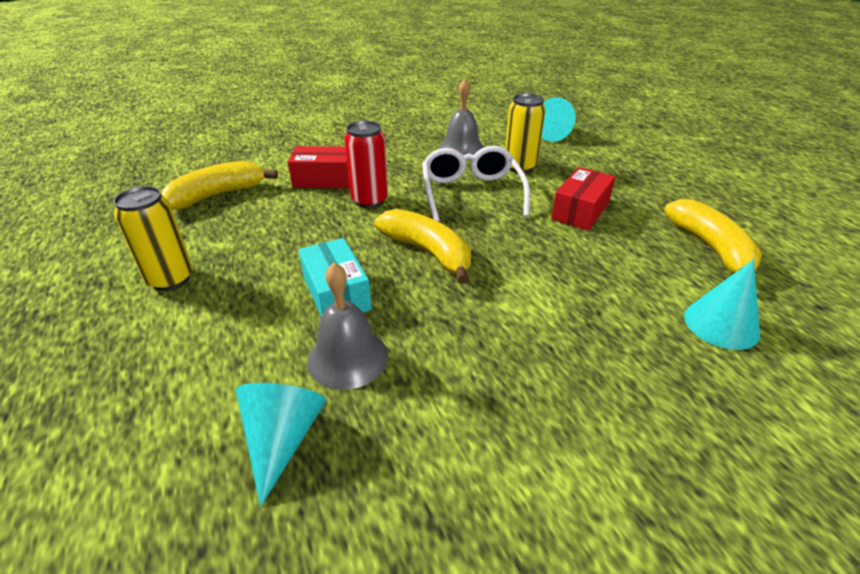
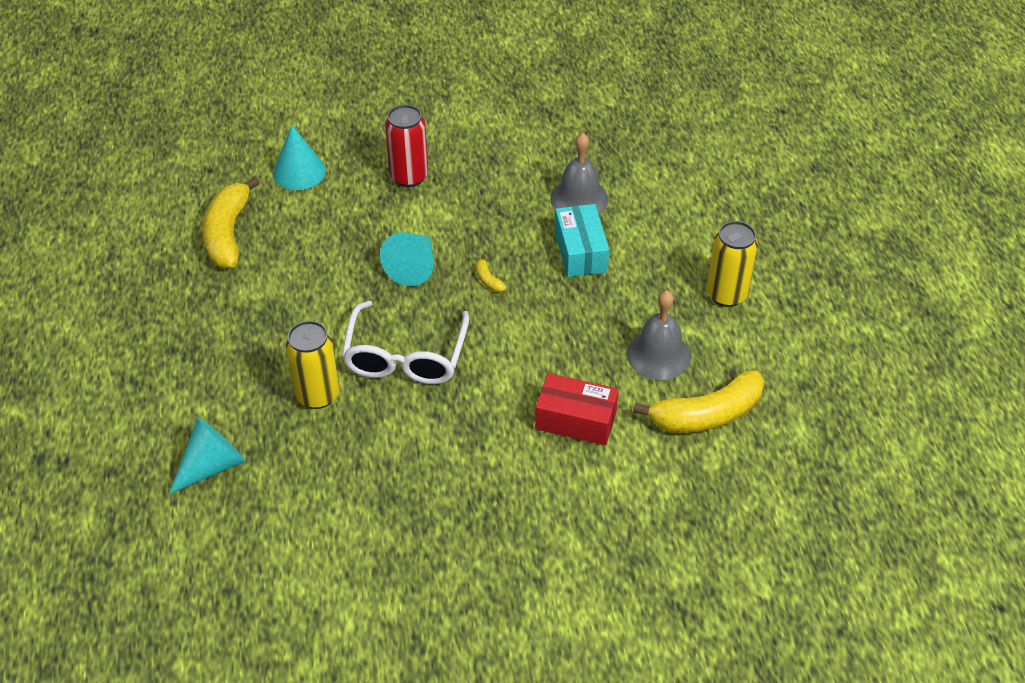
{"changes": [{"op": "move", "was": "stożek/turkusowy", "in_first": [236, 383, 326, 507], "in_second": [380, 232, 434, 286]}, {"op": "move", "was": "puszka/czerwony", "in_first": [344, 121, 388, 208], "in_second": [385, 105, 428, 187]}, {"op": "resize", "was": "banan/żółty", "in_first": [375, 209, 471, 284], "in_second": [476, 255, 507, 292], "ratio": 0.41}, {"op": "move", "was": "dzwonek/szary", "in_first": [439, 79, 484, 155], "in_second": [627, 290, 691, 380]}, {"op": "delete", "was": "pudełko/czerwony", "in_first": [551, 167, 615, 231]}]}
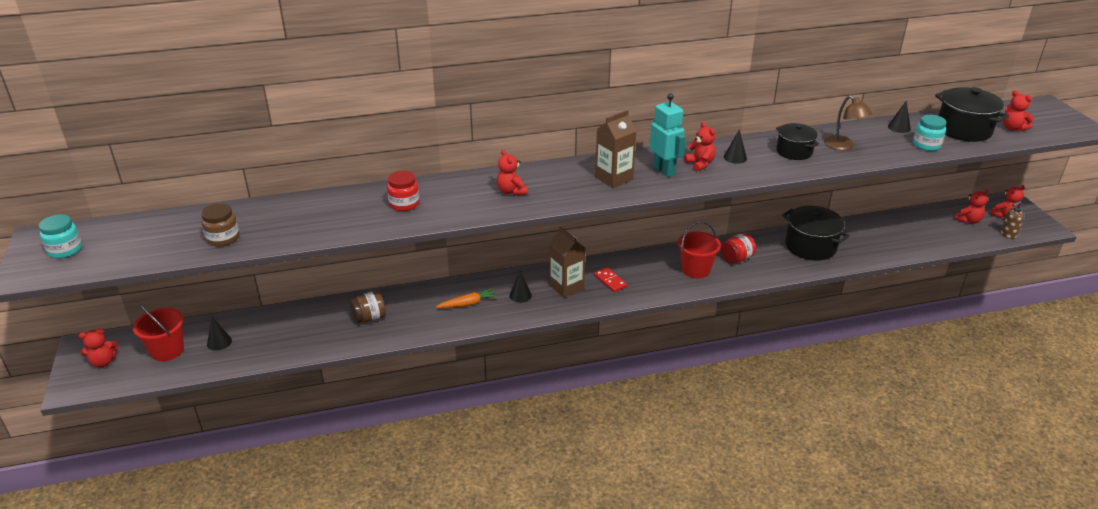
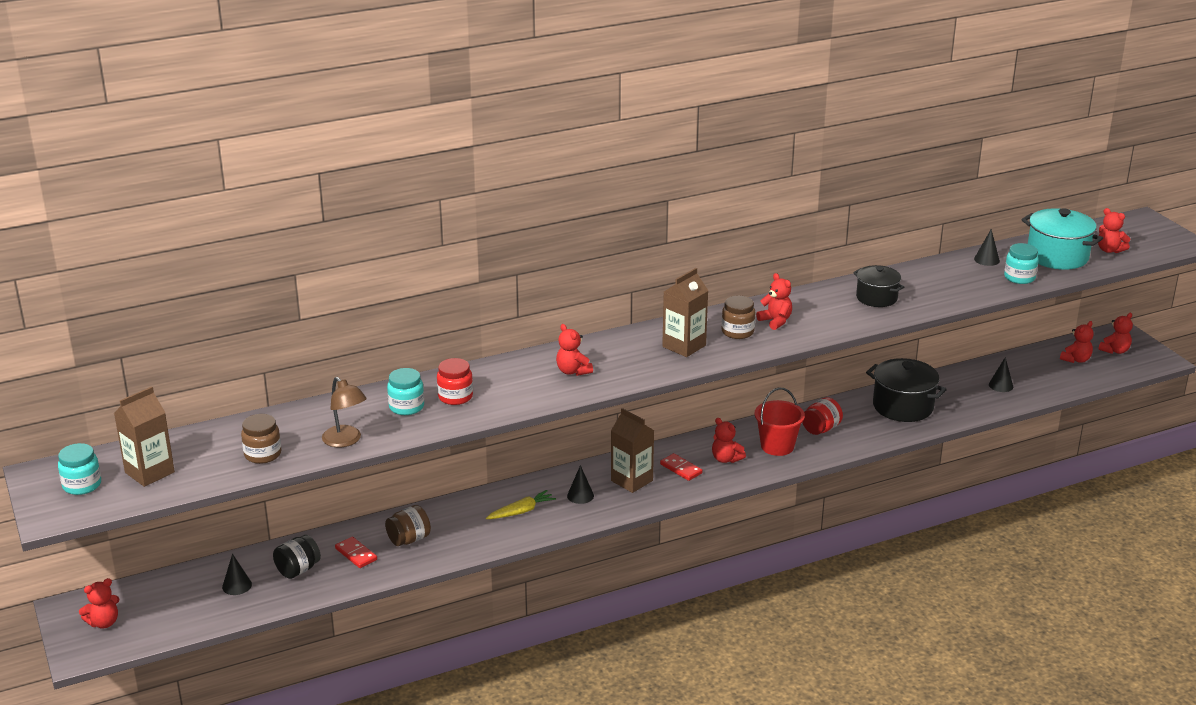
{"changes": [{"op": "delete", "was": "wiadro/czerwony", "in_first": [133, 304, 184, 361]}, {"op": "recolor", "was": "marchewka/pomarańczowy", "now": "marchewka/żółty", "in_first": [436, 288, 498, 308], "in_second": [486, 490, 556, 519]}, {"op": "replace", "was": "robot/turkusowy", "now": "słoik/brązowy", "in_first": [650, 93, 686, 177], "in_second": [722, 296, 755, 339]}, {"op": "move", "was": "stożek/czarny", "in_first": [724, 130, 747, 164], "in_second": [989, 357, 1013, 392]}, {"op": "move", "was": "lampka/brązowy", "in_first": [824, 95, 872, 150], "in_second": [322, 377, 367, 447]}, {"op": "recolor", "was": "garnek/czarny", "now": "garnek/turkusowy", "in_first": [935, 87, 1009, 142], "in_second": [1022, 208, 1103, 270]}, {"op": "delete", "was": "dozownik mydła/brązowy", "in_first": [1001, 201, 1024, 239]}, {"op": "insert", "now": "karton mleka/brązowy", "in_second": [114, 386, 175, 487]}, {"op": "insert", "now": "słoik/czarny", "in_second": [273, 535, 321, 579]}, {"op": "insert", "now": "kostka domina/czerwony", "in_second": [335, 537, 377, 568]}, {"op": "insert", "now": "słoik/turkusowy", "in_second": [387, 368, 424, 415]}, {"op": "insert", "now": "miś/czerwony", "in_second": [712, 418, 746, 463]}]}
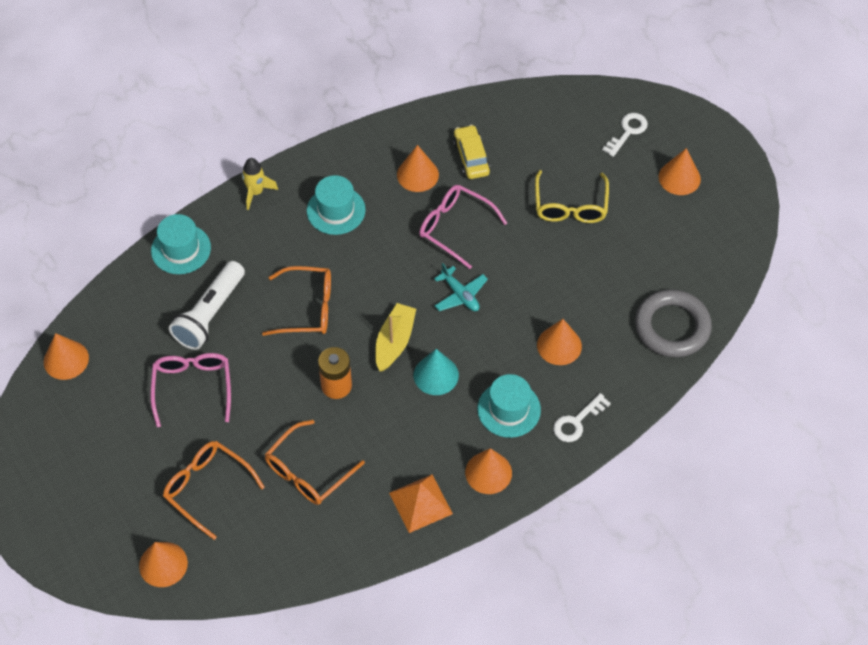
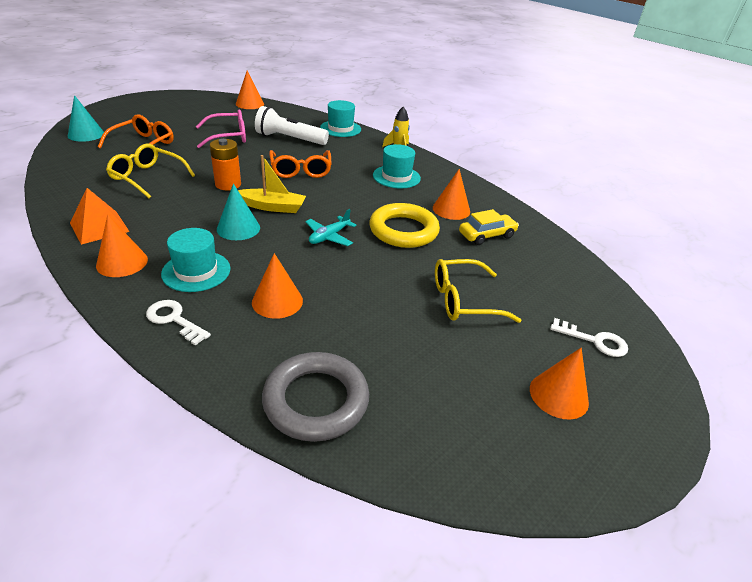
{"changes": [{"op": "recolor", "was": "stożek/pomarańczowy", "now": "stożek/turkusowy", "in_first": [139, 542, 188, 587], "in_second": [68, 95, 104, 142]}, {"op": "recolor", "was": "okulary/pomarańczowy", "now": "okulary/żółty", "in_first": [265, 420, 365, 505], "in_second": [106, 144, 195, 198]}, {"op": "replace", "was": "okulary/różowy", "now": "pierścień/żółty", "in_first": [419, 185, 507, 269], "in_second": [369, 203, 440, 248]}]}
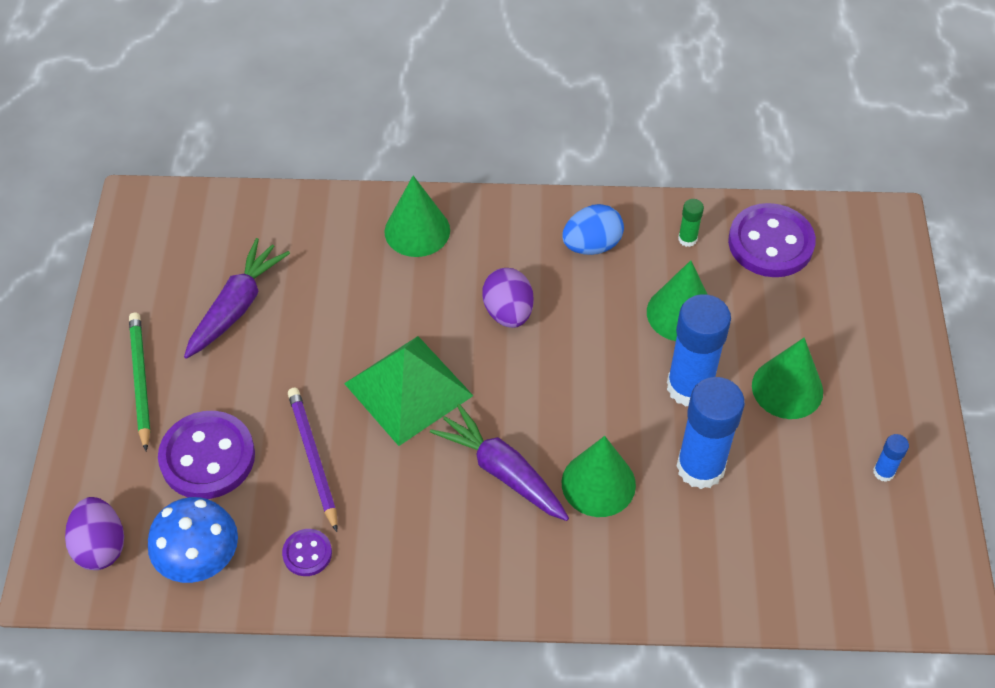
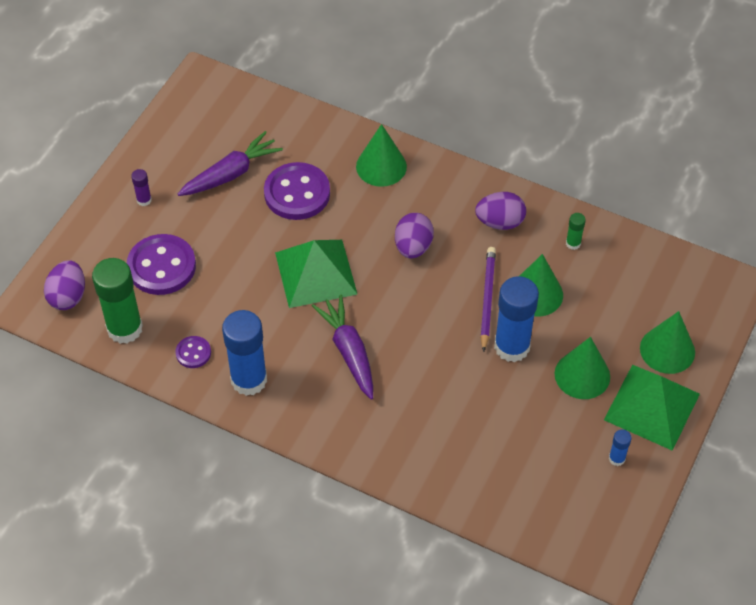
{"changes": [{"op": "replace", "was": "ołówek/zielony", "now": "klej w sztyfcie/fioletowy", "in_first": [129, 313, 150, 451], "in_second": [131, 169, 152, 206]}, {"op": "replace", "was": "grzyb/niebieski", "now": "klej w sztyfcie/zielony", "in_first": [148, 497, 238, 583], "in_second": [92, 258, 143, 344]}, {"op": "move", "was": "ołówek/fioletowy", "in_first": [288, 388, 338, 532], "in_second": [480, 247, 496, 352]}, {"op": "move", "was": "stożek/zielony", "in_first": [561, 436, 636, 517], "in_second": [640, 311, 695, 374]}, {"op": "recolor", "was": "jajko/niebieski", "now": "jajko/fioletowy", "in_first": [563, 204, 624, 255], "in_second": [475, 192, 526, 230]}, {"op": "move", "was": "klej w sztyfcie/niebieski", "in_first": [676, 377, 745, 489], "in_second": [222, 310, 267, 396]}, {"op": "move", "was": "guzik/fioletowy", "in_first": [728, 203, 816, 277], "in_second": [264, 162, 330, 220]}, {"op": "insert", "now": "piramida/zielony", "in_second": [604, 365, 700, 451]}]}
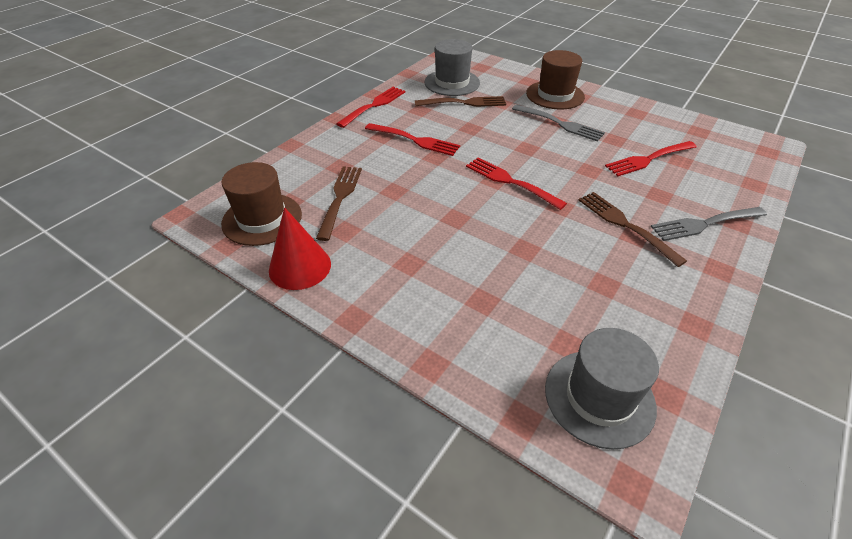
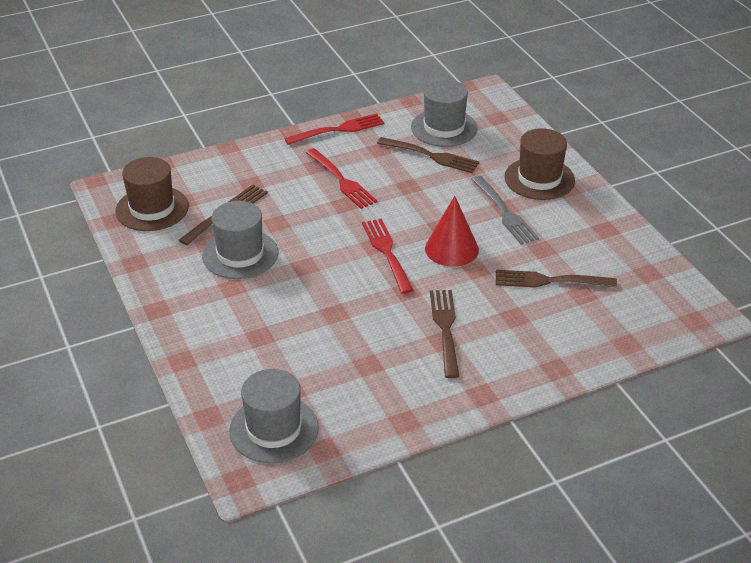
{"changes": [{"op": "move", "was": "stożek/czerwony", "in_first": [269, 207, 331, 290], "in_second": [425, 196, 479, 267]}, {"op": "recolor", "was": "widelec/czerwony", "now": "widelec/brązowy", "in_first": [605, 141, 697, 176], "in_second": [496, 270, 617, 288]}, {"op": "delete", "was": "widelec/szary", "in_first": [651, 207, 767, 241]}, {"op": "insert", "now": "kapelusz/szary", "in_second": [202, 201, 278, 279]}]}
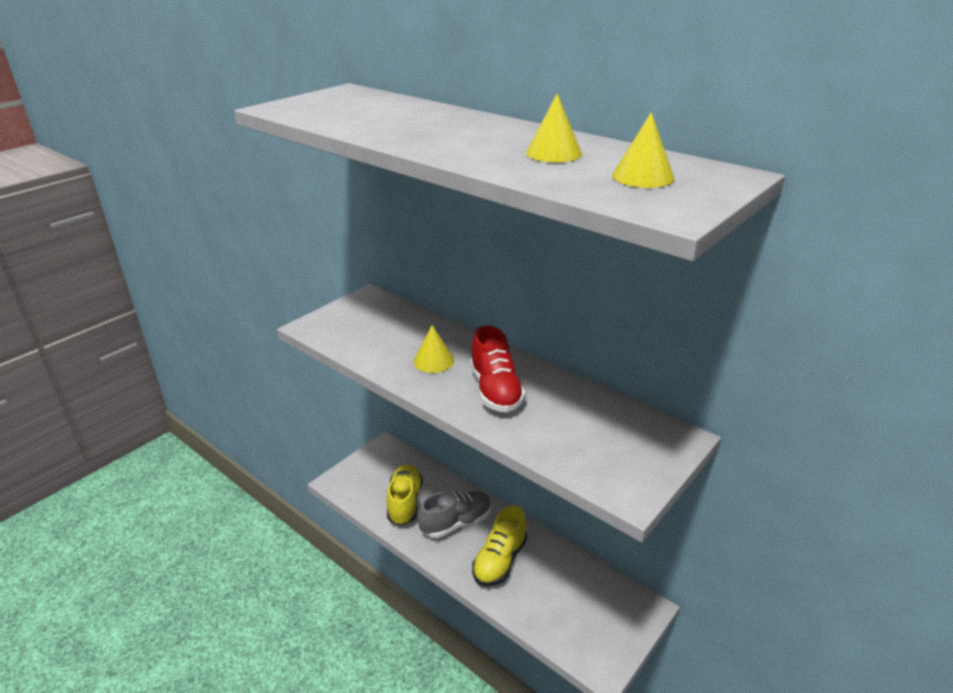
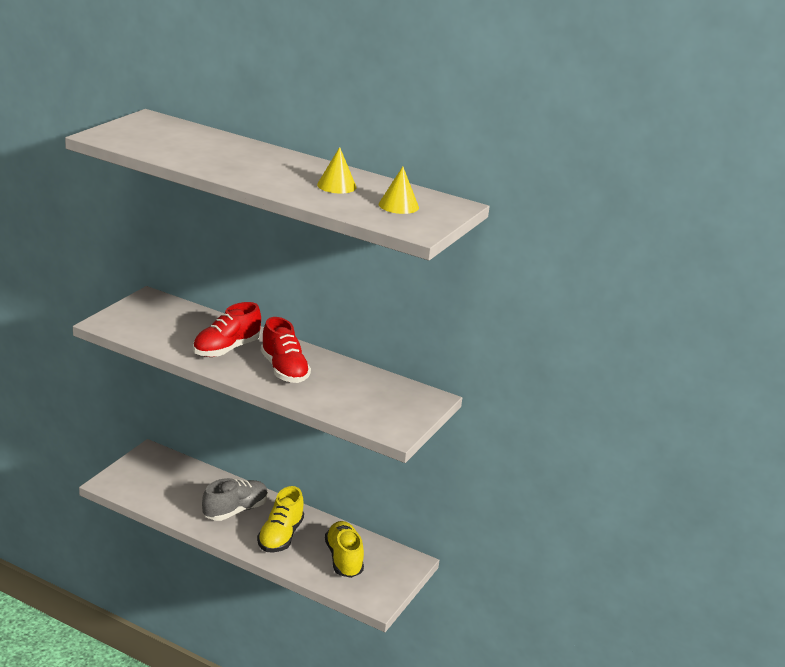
{"changes": [{"op": "move", "was": "but/żółty", "in_first": [387, 464, 423, 526], "in_second": [325, 521, 364, 578]}, {"op": "replace", "was": "stożek/żółty", "now": "but/czerwony", "in_first": [414, 325, 454, 373], "in_second": [193, 302, 261, 357]}]}
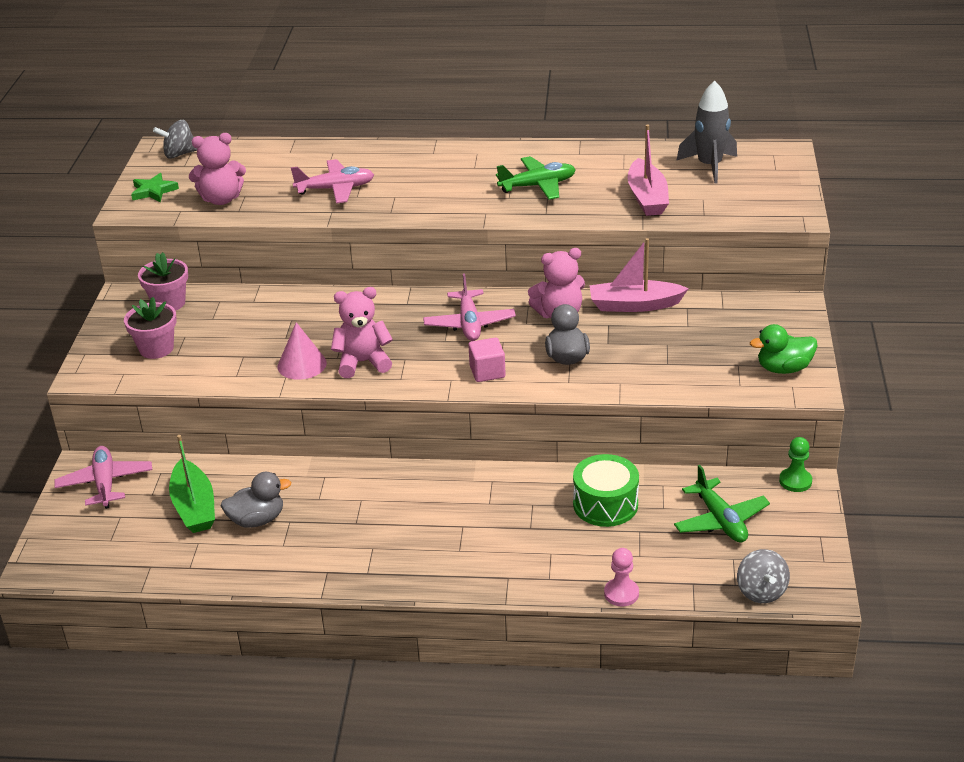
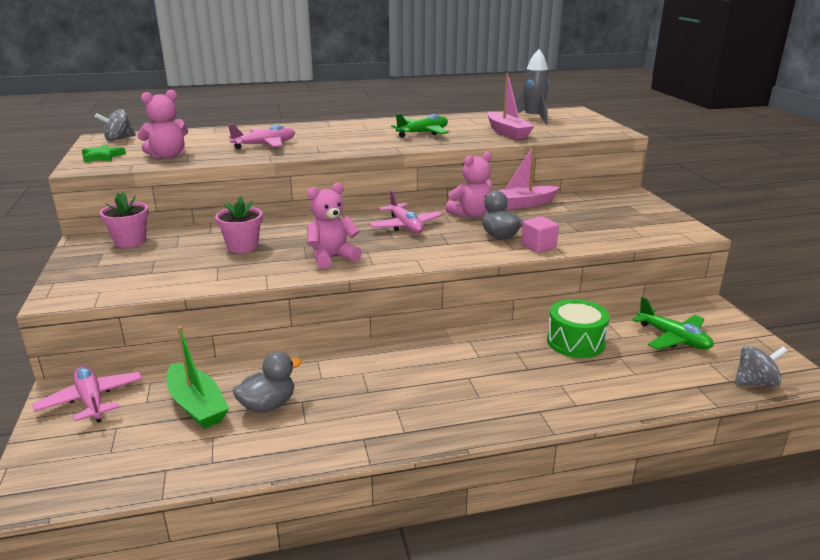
{"changes": [{"op": "move", "was": "doniczka/różowy", "in_first": [124, 297, 177, 359], "in_second": [215, 197, 263, 253]}, {"op": "delete", "was": "stożek/różowy", "in_first": [278, 322, 327, 380]}, {"op": "move", "was": "sześcian/różowy", "in_first": [468, 337, 506, 382], "in_second": [521, 216, 559, 253]}, {"op": "delete", "was": "pionek/różowy", "in_first": [604, 548, 639, 606]}, {"op": "rotate", "was": "bączek/szary", "in_first": [737, 549, 790, 603], "in_second": [735, 346, 787, 387], "clockwise": -75}, {"op": "delete", "was": "kaczka/zielony", "in_first": [750, 324, 817, 374]}, {"op": "delete", "was": "pionek/zielony", "in_first": [779, 437, 812, 492]}]}
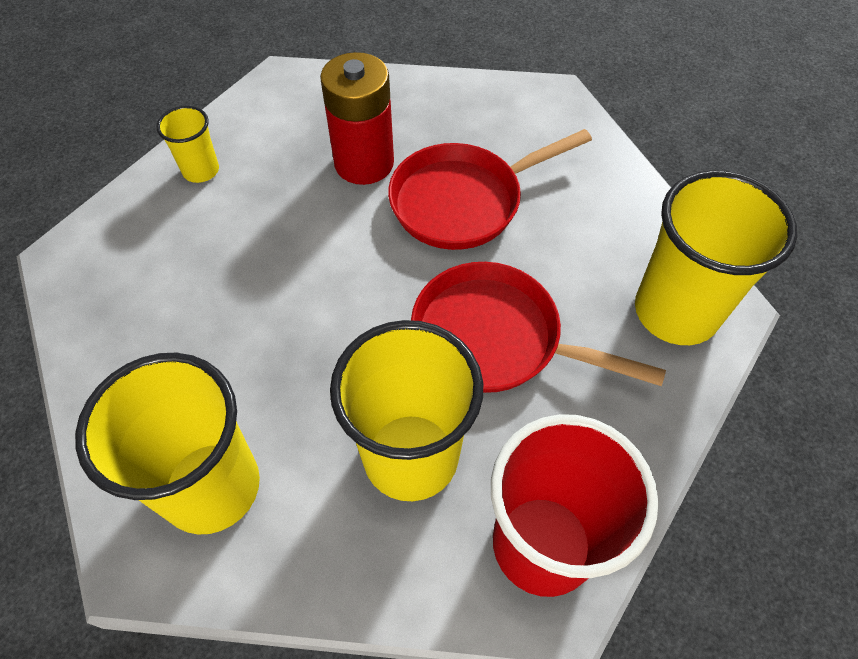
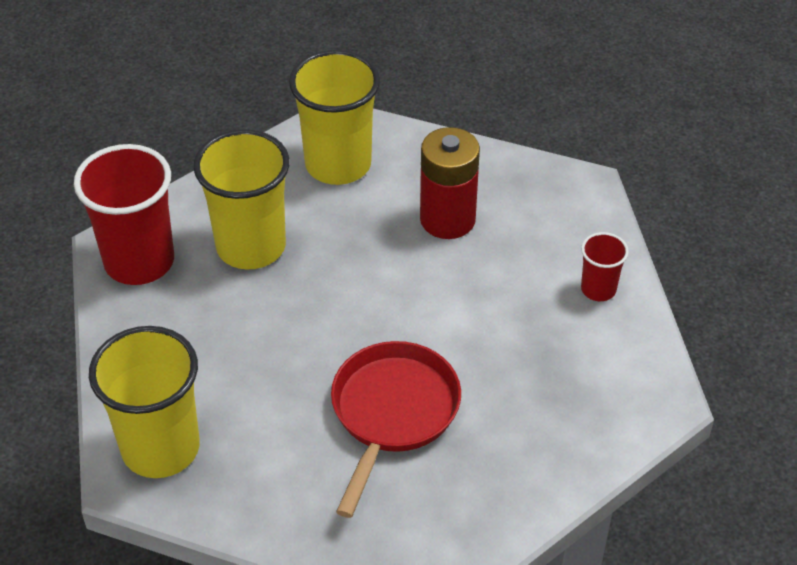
{"changes": [{"op": "recolor", "was": "szklanka/żółty", "now": "szklanka/czerwony", "in_first": [156, 106, 219, 183], "in_second": [581, 232, 629, 301]}, {"op": "move", "was": "bateria/czerwony", "in_first": [320, 52, 394, 185], "in_second": [420, 127, 480, 239]}, {"op": "delete", "was": "patelnia/czerwony", "in_first": [411, 262, 666, 393]}]}
